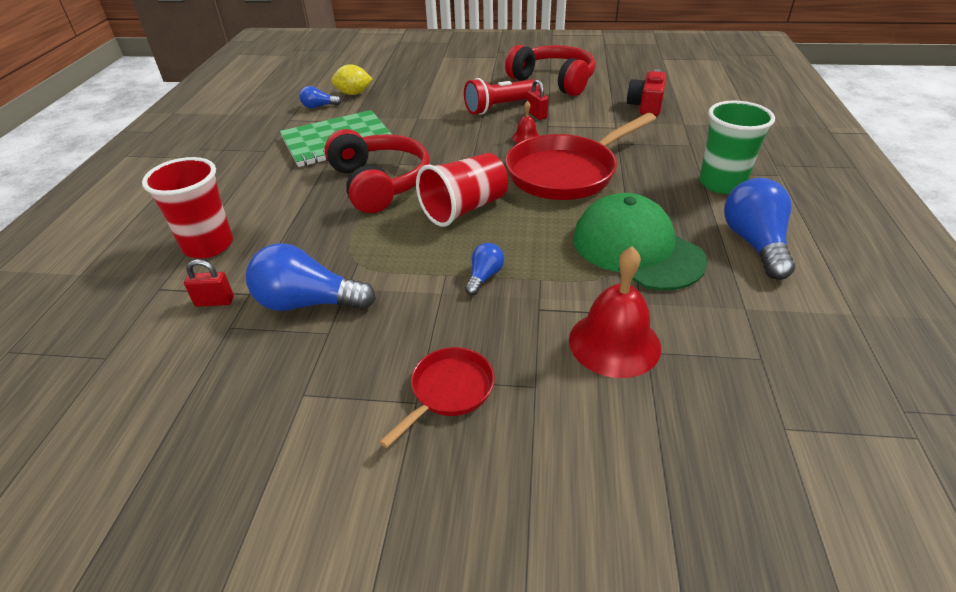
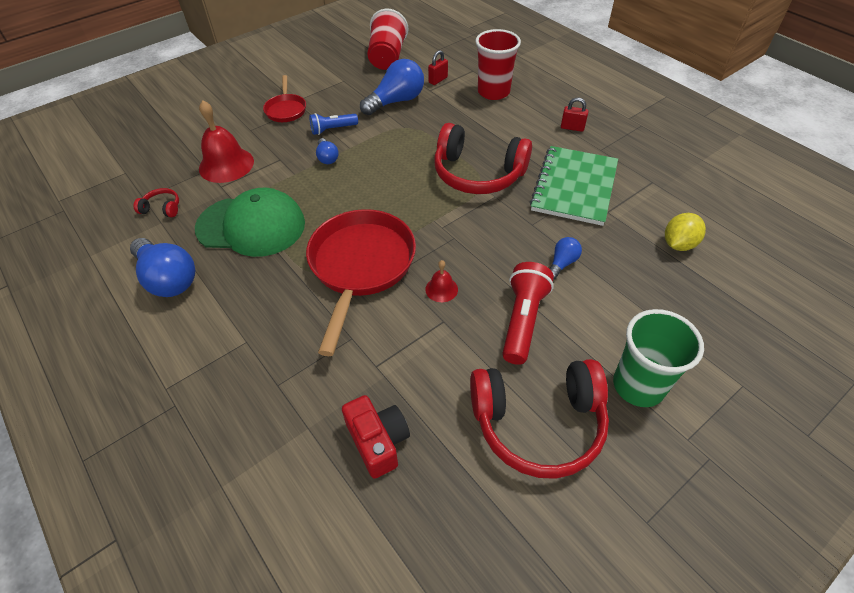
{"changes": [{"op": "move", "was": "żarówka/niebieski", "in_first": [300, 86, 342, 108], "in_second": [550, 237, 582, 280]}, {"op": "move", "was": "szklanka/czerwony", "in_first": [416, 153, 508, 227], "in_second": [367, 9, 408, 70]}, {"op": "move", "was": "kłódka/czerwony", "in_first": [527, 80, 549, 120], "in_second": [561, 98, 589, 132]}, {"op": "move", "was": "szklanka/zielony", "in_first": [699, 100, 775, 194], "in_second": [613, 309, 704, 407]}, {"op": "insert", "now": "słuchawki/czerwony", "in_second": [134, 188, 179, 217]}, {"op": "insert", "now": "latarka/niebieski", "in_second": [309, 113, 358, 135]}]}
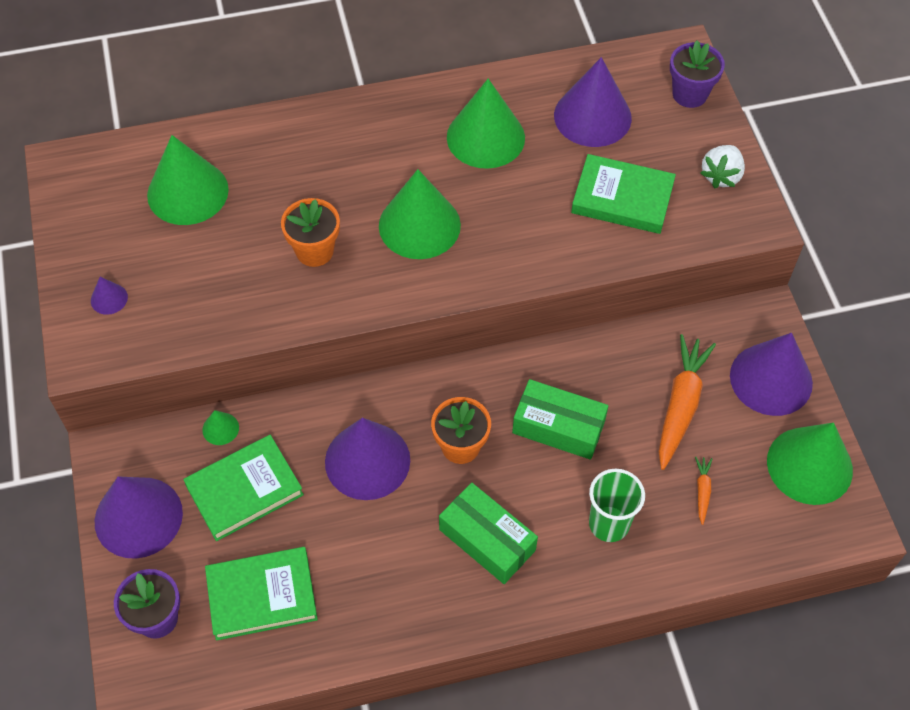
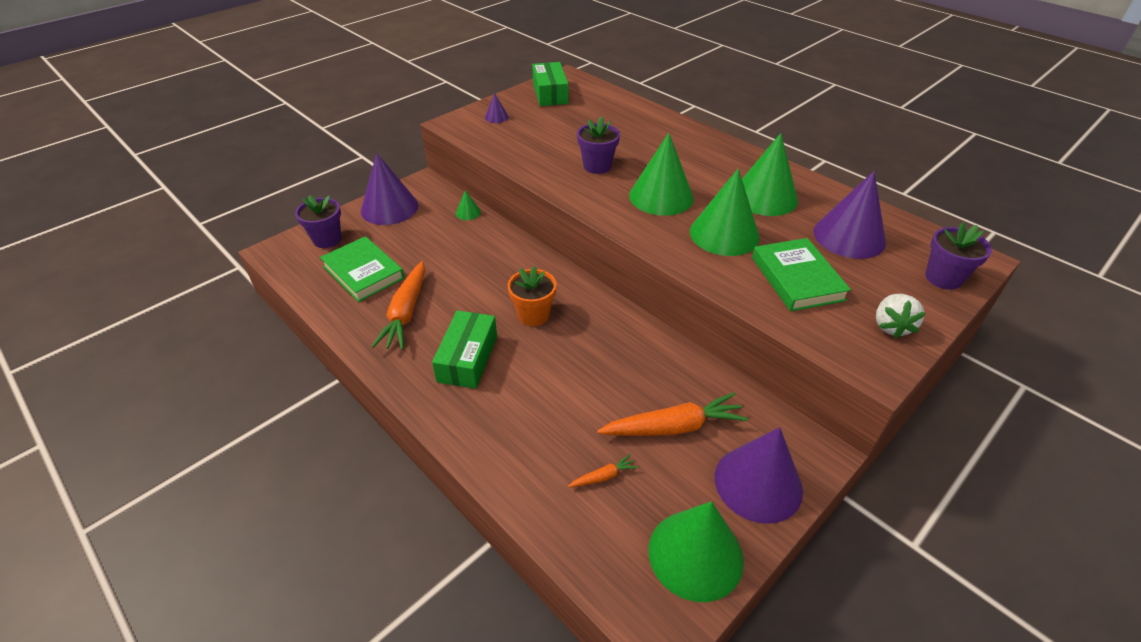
{"changes": [{"op": "move", "was": "stożek/zielony", "in_first": [147, 135, 229, 225], "in_second": [690, 168, 760, 256]}, {"op": "delete", "was": "książka/zielony", "in_first": [183, 435, 304, 541]}, {"op": "recolor", "was": "doniczka/pomarańczowy", "now": "doniczka/fioletowy", "in_first": [281, 198, 340, 267], "in_second": [577, 116, 620, 174]}, {"op": "delete", "was": "stożek/fioletowy", "in_first": [325, 418, 410, 500]}, {"op": "move", "was": "pudełko/zielony", "in_first": [512, 379, 608, 460], "in_second": [532, 62, 569, 106]}, {"op": "delete", "was": "szklanka/zielony", "in_first": [589, 468, 645, 542]}, {"op": "rotate", "was": "truskawka/biały", "in_first": [700, 145, 745, 188], "in_second": [876, 294, 926, 339], "clockwise": -75}, {"op": "insert", "now": "marchewka/pomarańczowy", "in_second": [371, 261, 425, 350]}]}
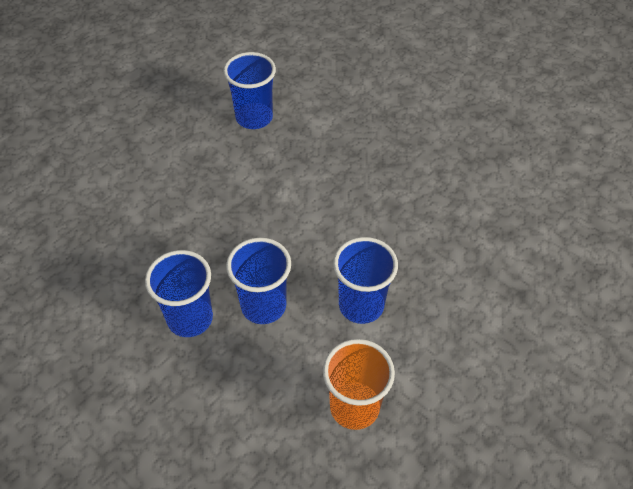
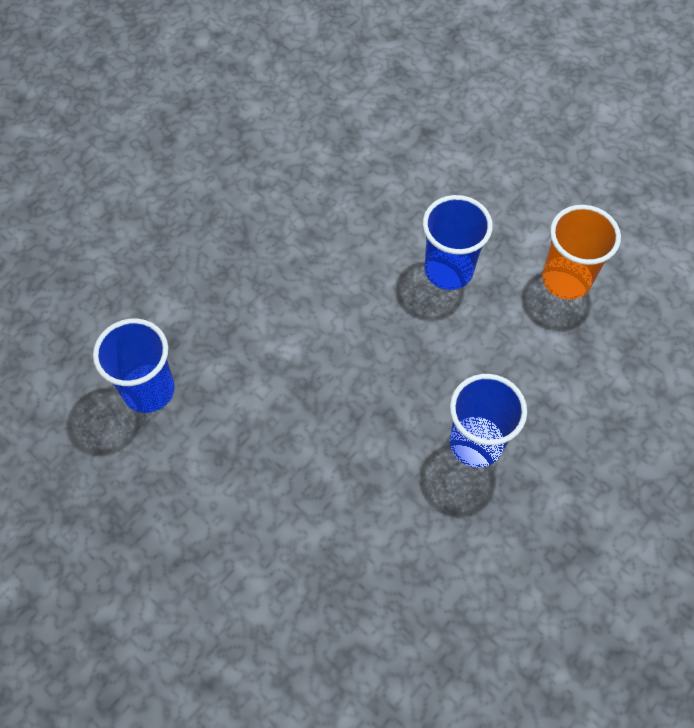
{"changes": [{"op": "delete", "was": "szklanka/niebieski", "in_first": [226, 238, 291, 324]}]}
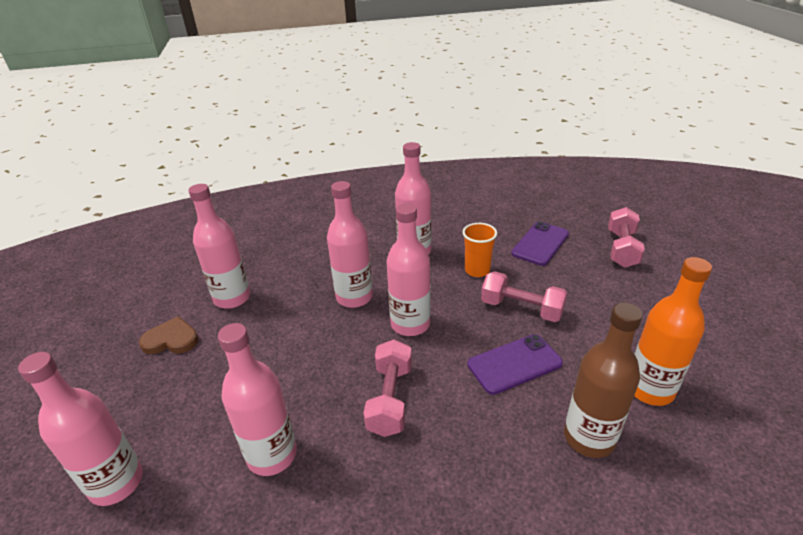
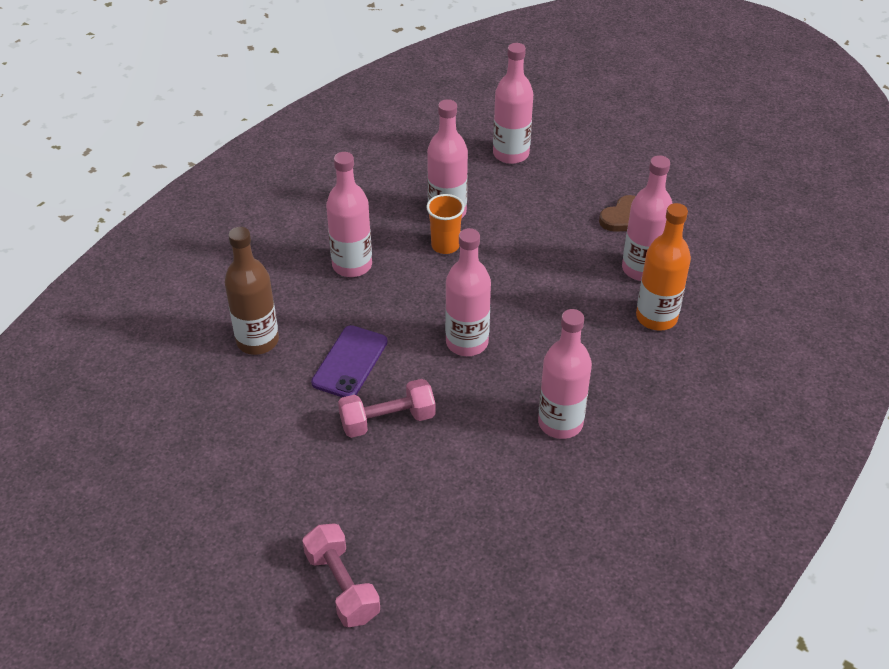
{"changes": [{"op": "move", "was": "butelka/różowy", "in_first": [327, 181, 373, 308], "in_second": [326, 152, 372, 277]}, {"op": "delete", "was": "hantel/różowy", "in_first": [363, 339, 412, 437]}, {"op": "move", "was": "szklanka/pomarańczowy", "in_first": [463, 223, 497, 277], "in_second": [426, 194, 465, 254]}, {"op": "delete", "was": "telefon/fioletowy", "in_first": [511, 222, 569, 266]}, {"op": "move", "was": "butelka/pomarańczowy", "in_first": [634, 257, 712, 406], "in_second": [636, 203, 691, 331]}]}
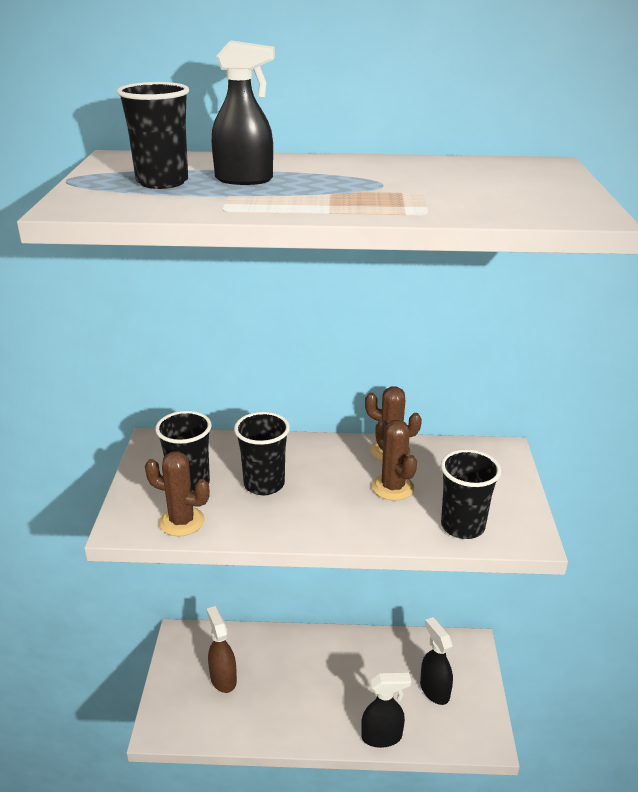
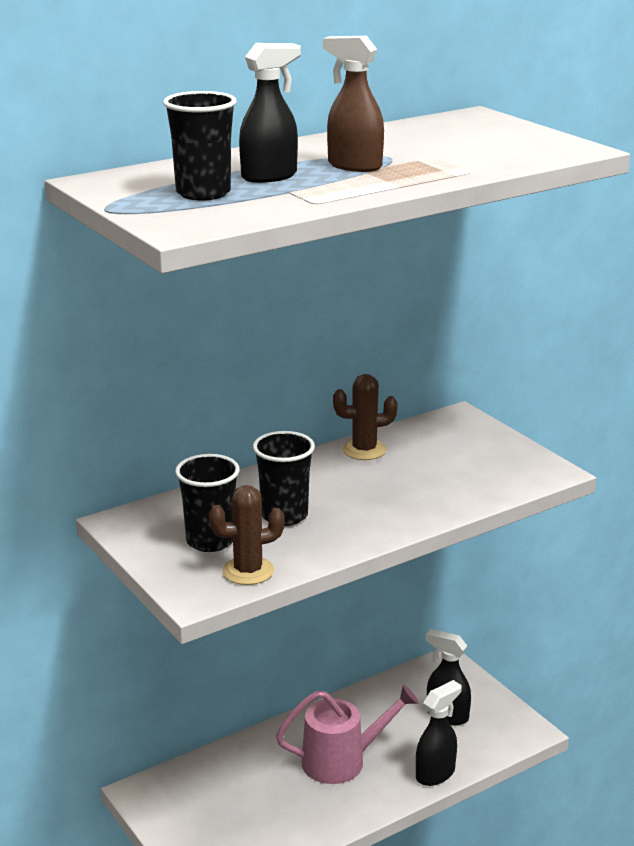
{"changes": [{"op": "move", "was": "spryskiwacz/brązowy", "in_first": [207, 606, 237, 693], "in_second": [323, 36, 384, 172]}, {"op": "delete", "was": "kaktus/brązowy", "in_first": [372, 420, 417, 501]}, {"op": "delete", "was": "szklanka/czarny", "in_first": [441, 449, 501, 539]}, {"op": "insert", "now": "konewka/różowy", "in_second": [276, 684, 419, 784]}]}
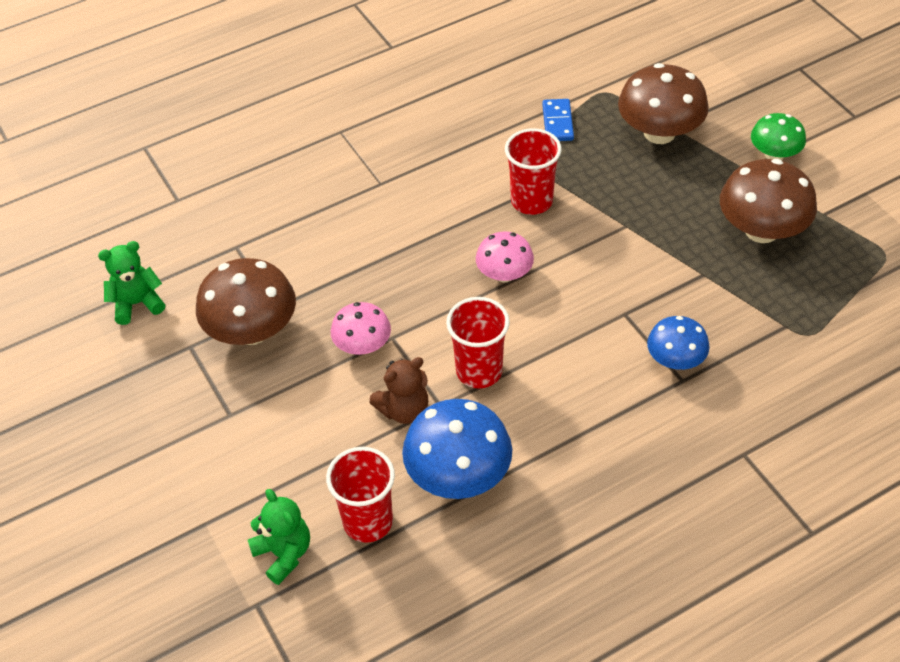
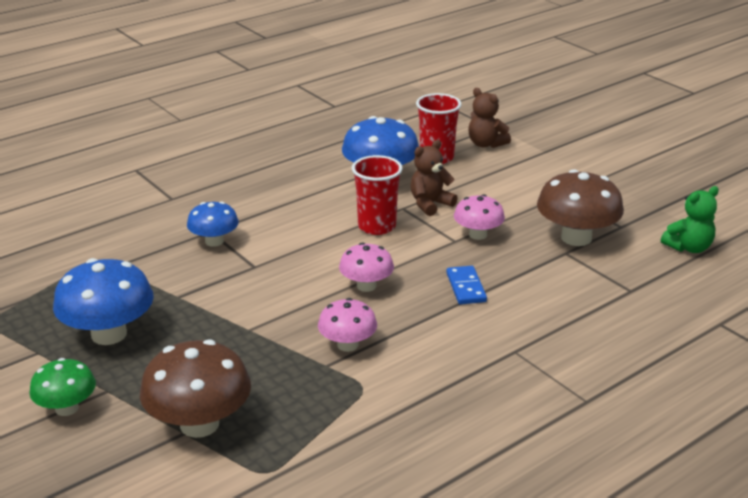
{"changes": [{"op": "recolor", "was": "miś/zielony", "now": "miś/brązowy", "in_first": [248, 489, 310, 585], "in_second": [468, 88, 511, 148]}, {"op": "replace", "was": "szklanka/czerwony", "now": "grzyb/różowy", "in_first": [505, 128, 562, 215], "in_second": [318, 298, 377, 352]}, {"op": "move", "was": "kostka domina/niebieski", "in_first": [542, 99, 574, 141], "in_second": [446, 266, 487, 305]}, {"op": "recolor", "was": "grzyb/brązowy", "now": "grzyb/niebieski", "in_first": [720, 159, 817, 243], "in_second": [53, 258, 154, 345]}]}
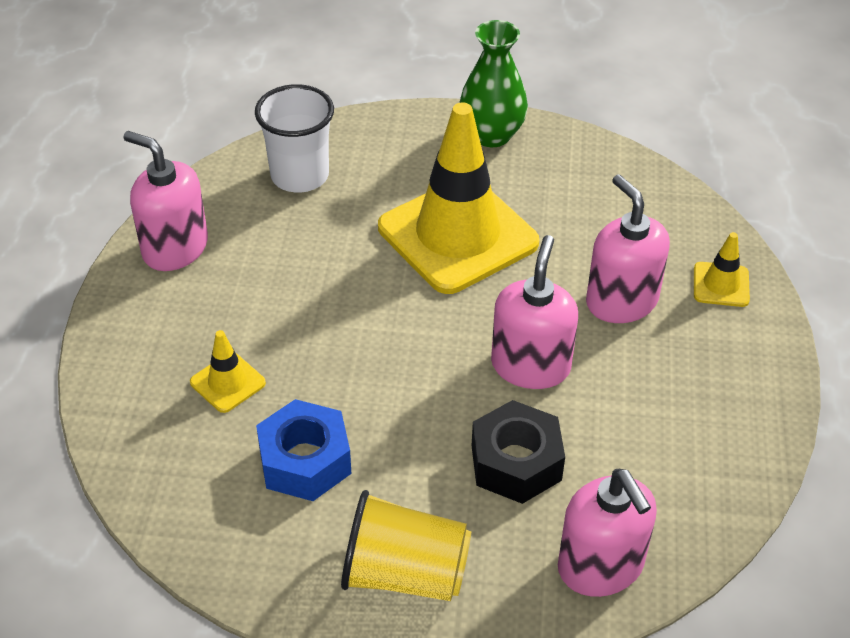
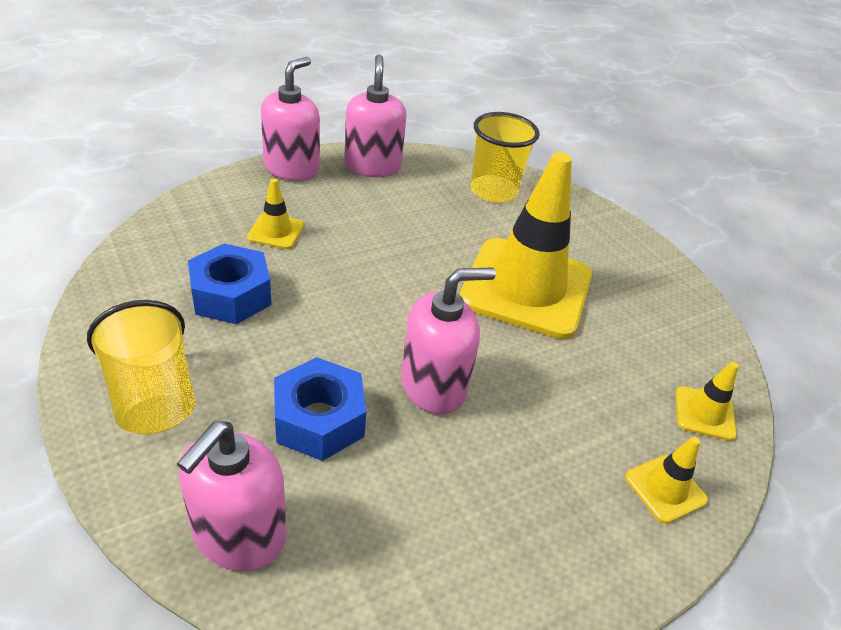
{"changes": [{"op": "recolor", "was": "szklanka/biały", "now": "szklanka/żółty", "in_first": [255, 84, 334, 193], "in_second": [471, 112, 540, 203]}, {"op": "delete", "was": "wazon/zielony", "in_first": [459, 20, 528, 147]}, {"op": "recolor", "was": "nakrętka/czarny", "now": "nakrętka/niebieski", "in_first": [471, 400, 565, 504], "in_second": [274, 357, 366, 461]}, {"op": "move", "was": "dozownik mydła/różowy", "in_first": [586, 175, 670, 323], "in_second": [261, 57, 320, 181]}, {"op": "insert", "now": "pachołek/żółty", "in_second": [676, 362, 739, 441]}]}
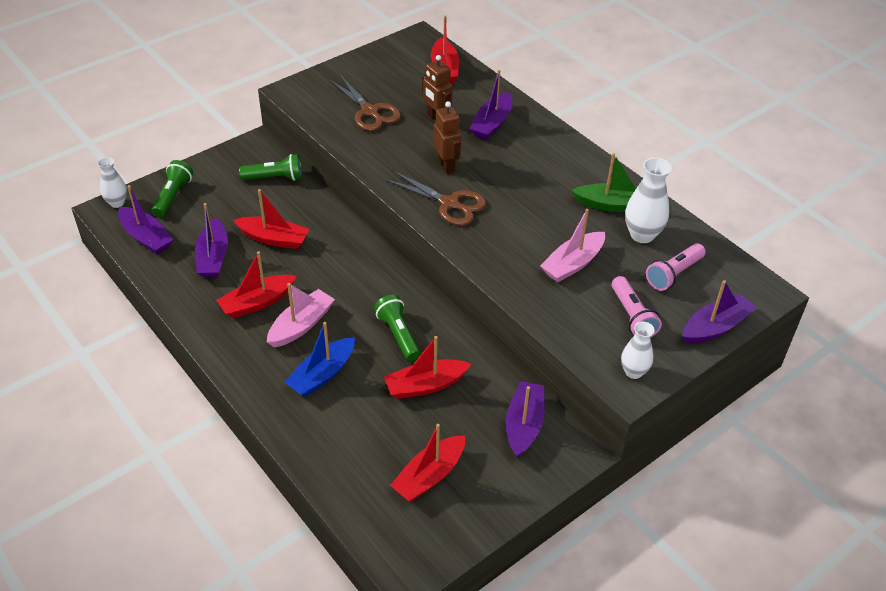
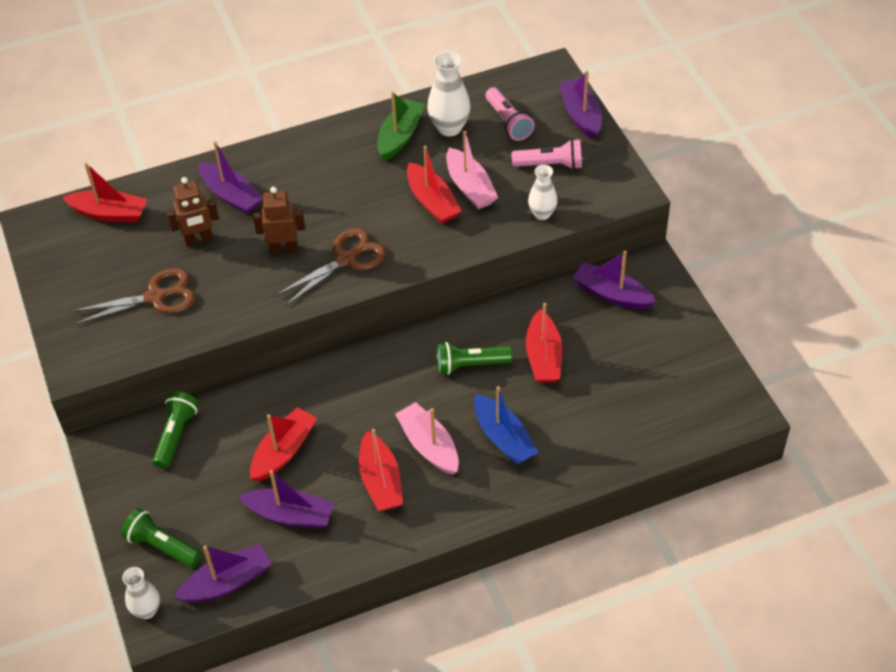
{"changes": [{"op": "move", "was": "łódka/czerwony", "in_first": [390, 424, 465, 502], "in_second": [407, 146, 461, 224]}, {"op": "move", "was": "wazon/biały", "in_first": [621, 322, 655, 379], "in_second": [528, 165, 558, 220]}]}
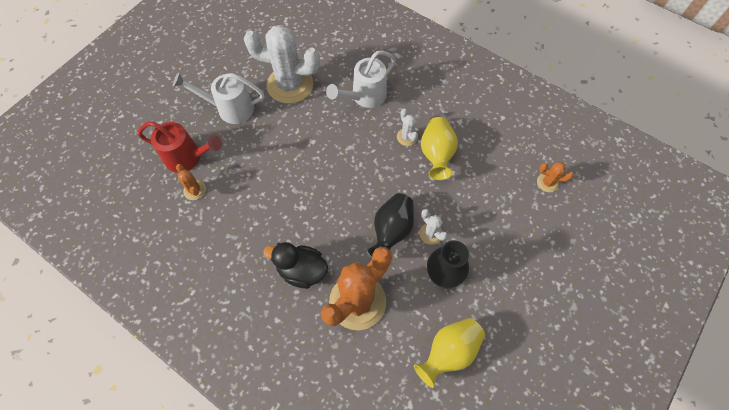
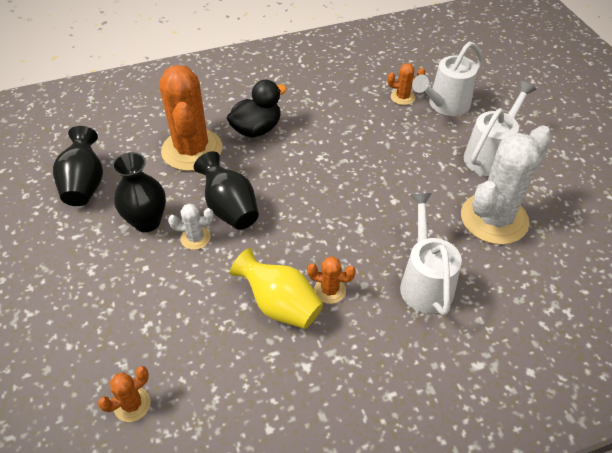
{"changes": [{"op": "recolor", "was": "konewka/czerwony", "now": "konewka/biały", "in_first": [138, 121, 222, 173], "in_second": [412, 42, 483, 116]}, {"op": "recolor", "was": "kaktus/biały", "now": "kaktus/pomarańczowy", "in_first": [397, 109, 418, 146], "in_second": [307, 256, 356, 304]}, {"op": "recolor", "was": "wazon/żółty", "now": "wazon/czarny", "in_first": [414, 318, 485, 388], "in_second": [53, 126, 103, 206]}]}
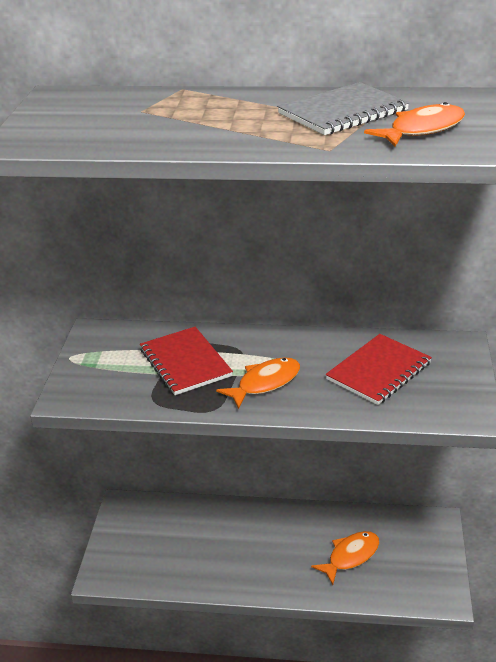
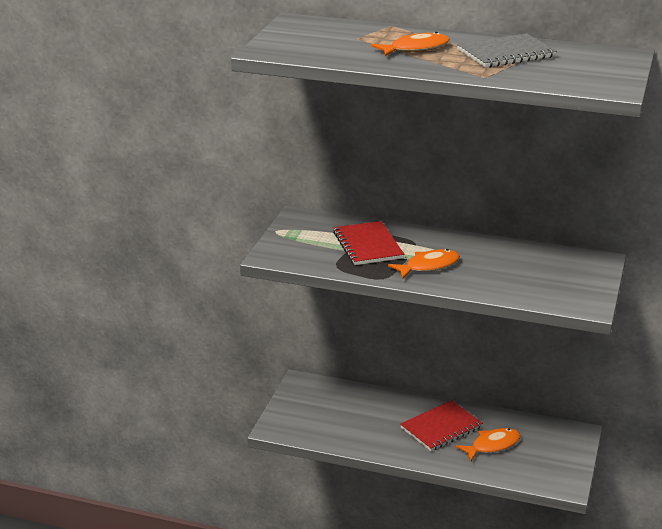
{"changes": [{"op": "move", "was": "zeszyt/czerwony", "in_first": [325, 334, 432, 405], "in_second": [400, 400, 483, 451]}, {"op": "move", "was": "ryba/pomarańczowy", "in_first": [364, 102, 465, 147], "in_second": [371, 32, 450, 56]}]}
